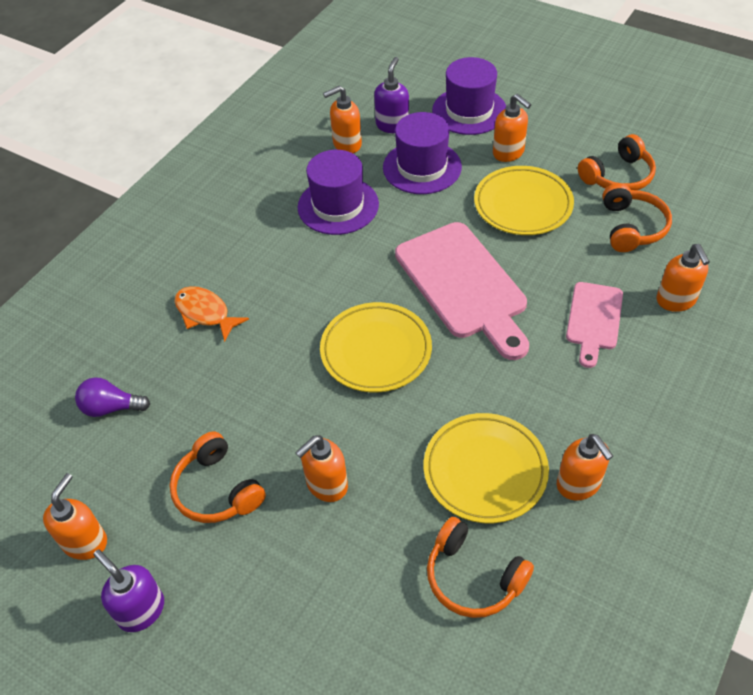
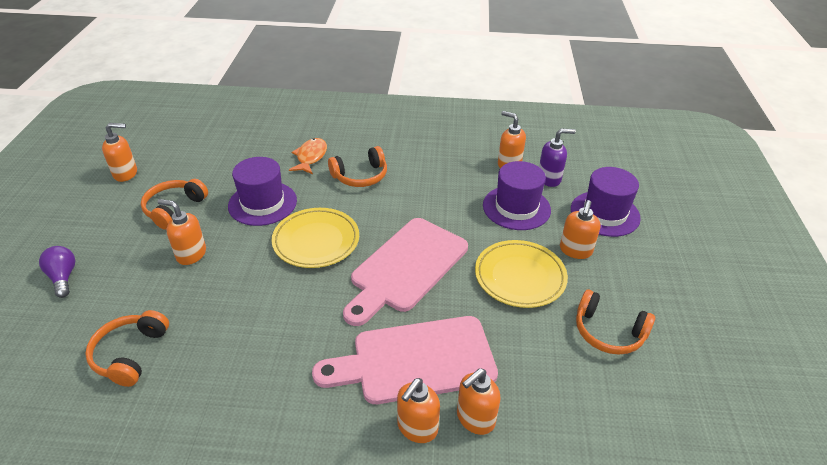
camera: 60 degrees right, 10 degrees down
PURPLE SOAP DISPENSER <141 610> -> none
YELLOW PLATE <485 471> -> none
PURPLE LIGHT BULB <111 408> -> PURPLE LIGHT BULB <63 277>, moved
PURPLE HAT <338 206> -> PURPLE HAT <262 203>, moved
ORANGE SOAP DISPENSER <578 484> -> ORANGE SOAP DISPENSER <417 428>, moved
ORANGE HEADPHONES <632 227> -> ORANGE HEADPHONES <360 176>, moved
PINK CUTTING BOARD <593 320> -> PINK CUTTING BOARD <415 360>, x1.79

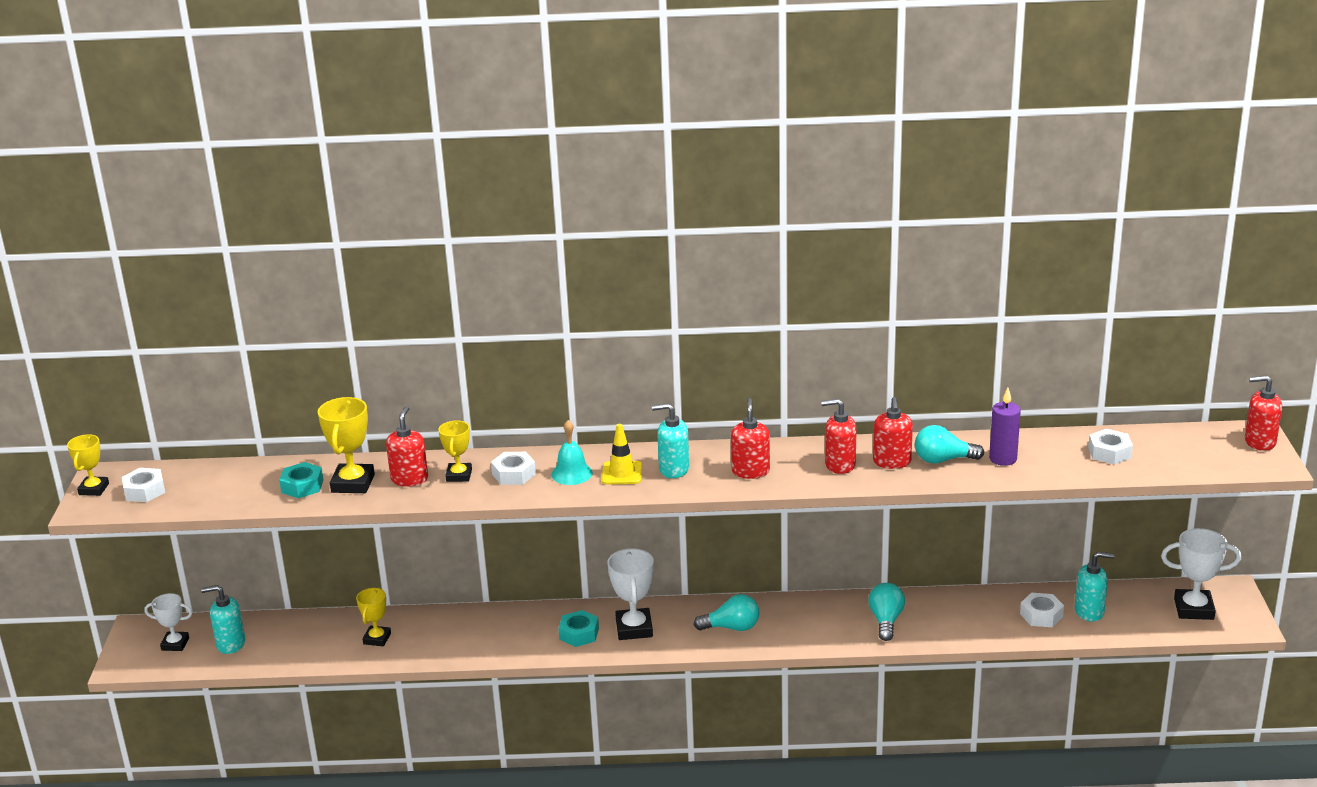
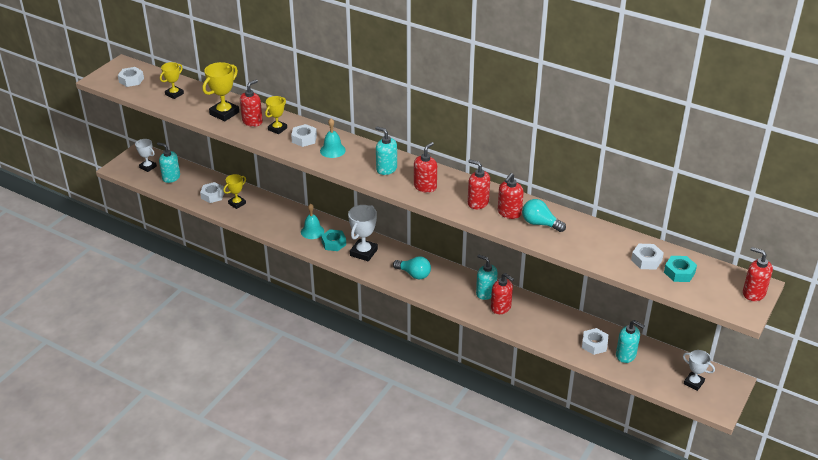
camera: 30 degrees right, 10 degrees up
YELLOW TRAFFIC CONE <622 473> -> none
PURPLE CANDLE <1003 459> -> none
none -> WHITE NUT <212 195>
none -> TURQUOISE BELL <312 231>
none -> TURQUOISE SOAP DISPENSER <485 293>
YELLOW TROPHY <94 489> -> YELLOW TROPHY <174 94>, moved
TURQUOISE NUT <302 486> -> TURQUOISE NUT <679 272>, moved
TURQUOISE LIGHT BULB <886 621> -> RED SOAP DISPENSER <501 307>
WHITE TROPHY <1193 609> -> WHITE TROPHY <693 383>, x0.64

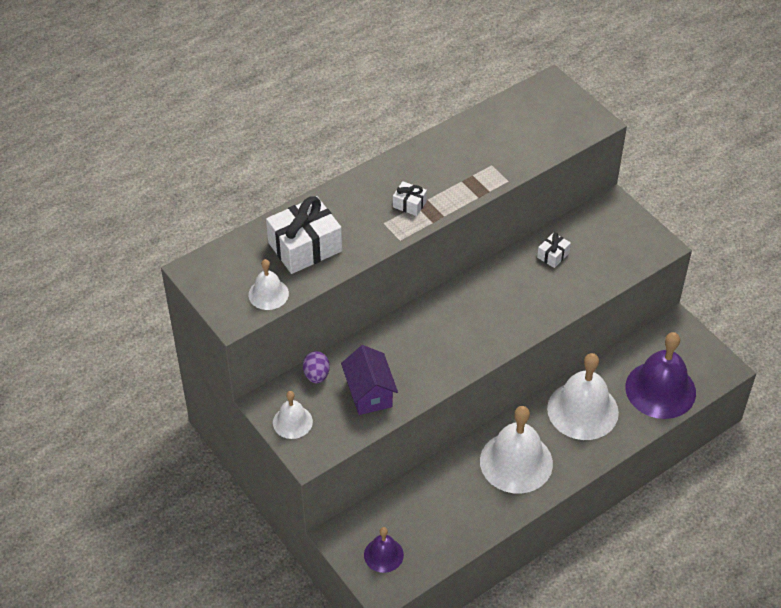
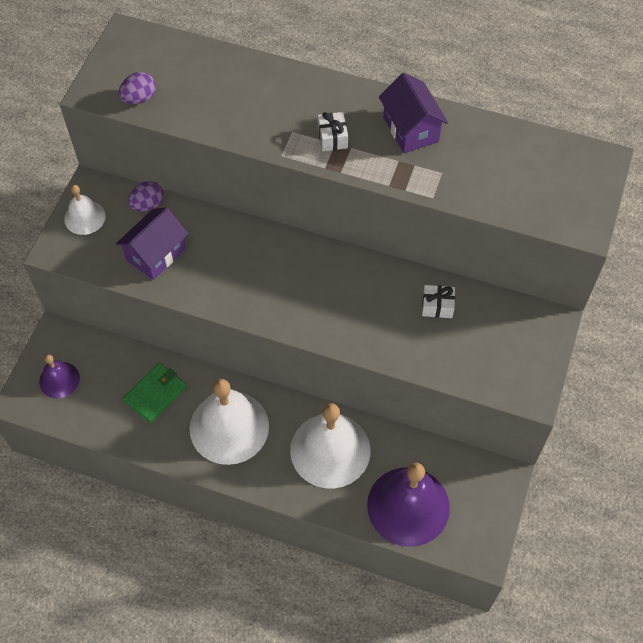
camera: 55 degrees right, 10 degrees up
WHITE GIFT <305 247> -> none
none -> GREEN WALLET <155 394>
none -> PURPLE HOUSE <410 129>
WHITE BELL <268 294> -> PURPLE EGG <139 98>

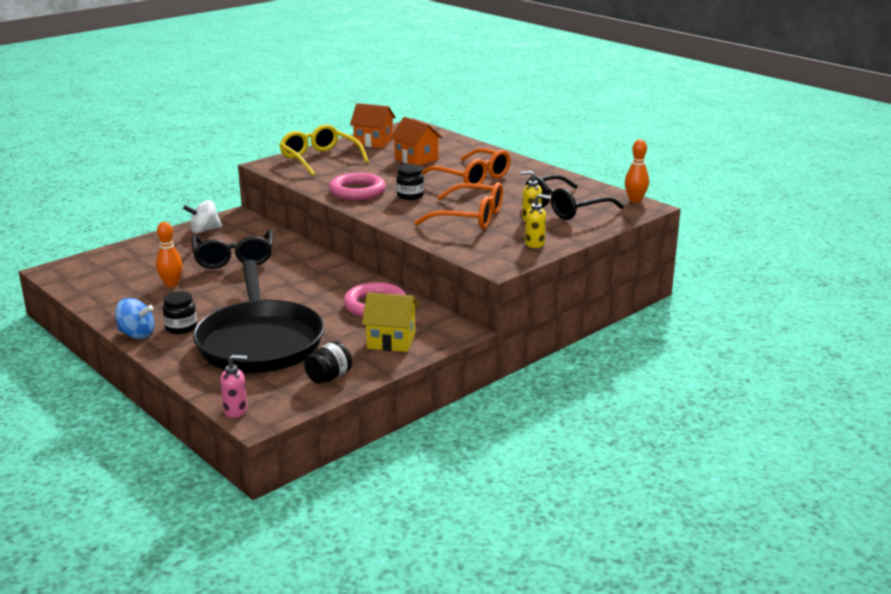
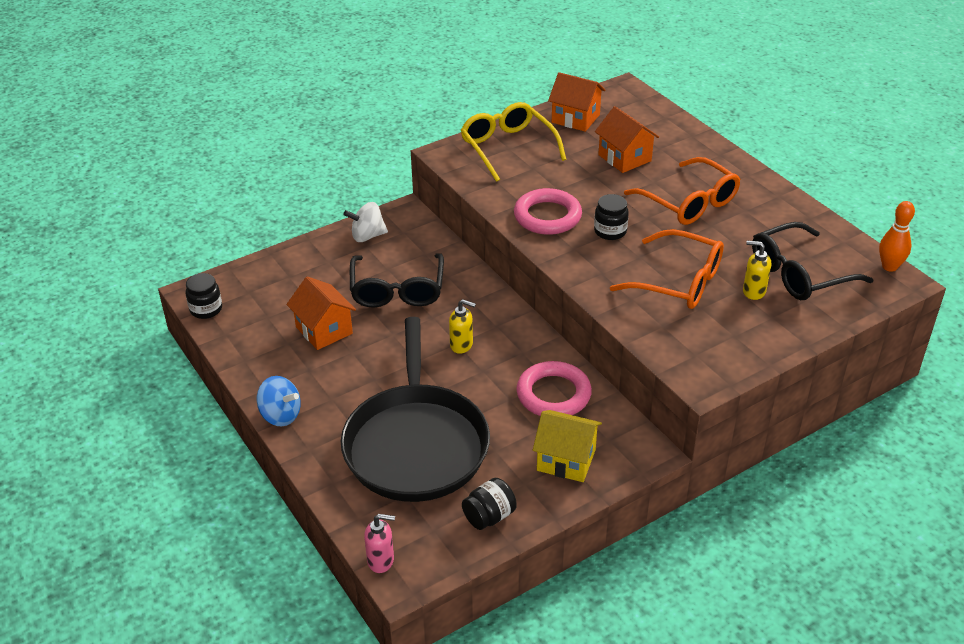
camera: 10 degrees right, 15 degrees up
BLACK JAR <181 328> -> BLACK JAR <206 309>, moved
YELLOW SOAP DISPENSER <535 244> -> YELLOW SOAP DISPENSER <461 345>, moved
ORANGE BOWLING PIN <171 284> -> ORANGE HOUSE <324 330>

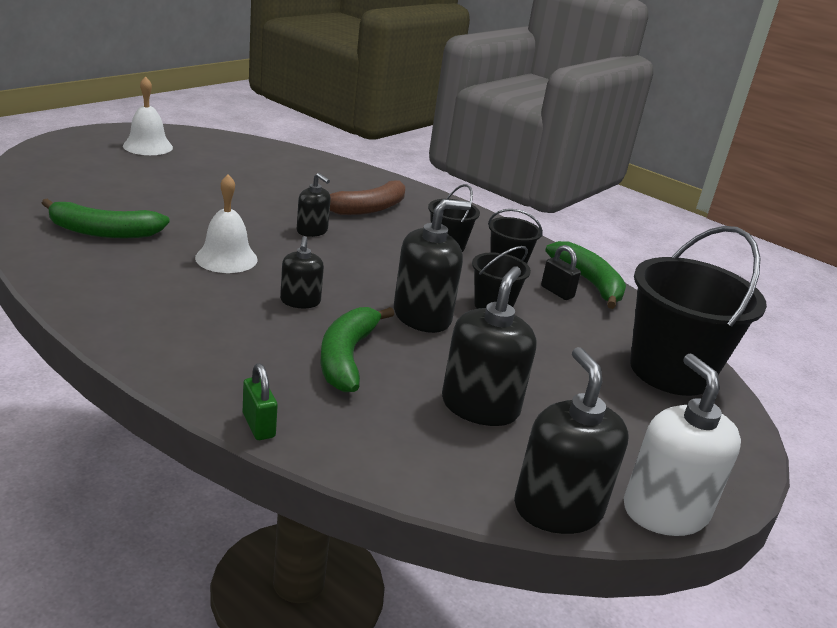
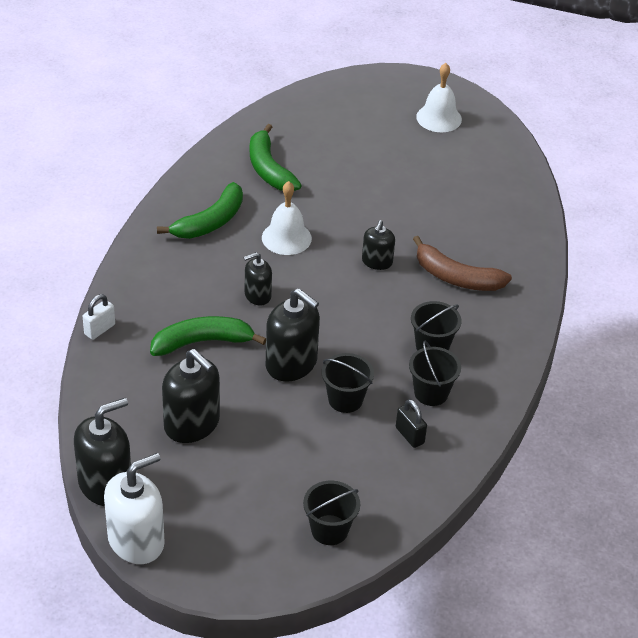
camera: 70 degrees right, 15 degrees up
GREEN BANANA <589 282> -> GREEN BANANA <210 222>, moved
GREEN PADLOCK <258 425> -> WHITE PADLOCK <99 329>
BLACK SOAP DISPENSER <480 406> -> BLACK SOAP DISPENSER <192 424>, 45 degrees clockwise
BLACK PADLOCK <557 292> -> BLACK PADLOCK <409 435>, 60 degrees counterclockwise
BLACK BUCKET <670 371> -> BLACK BUCKET <329 530>, x0.51

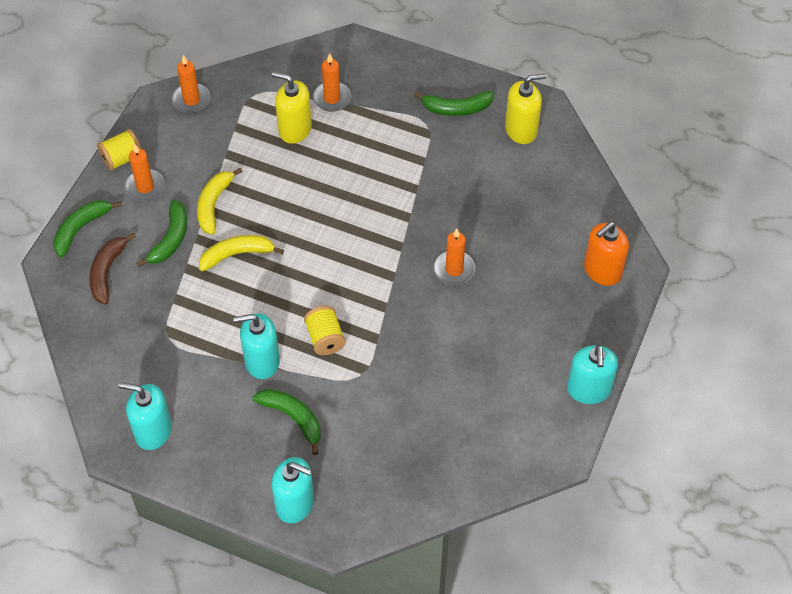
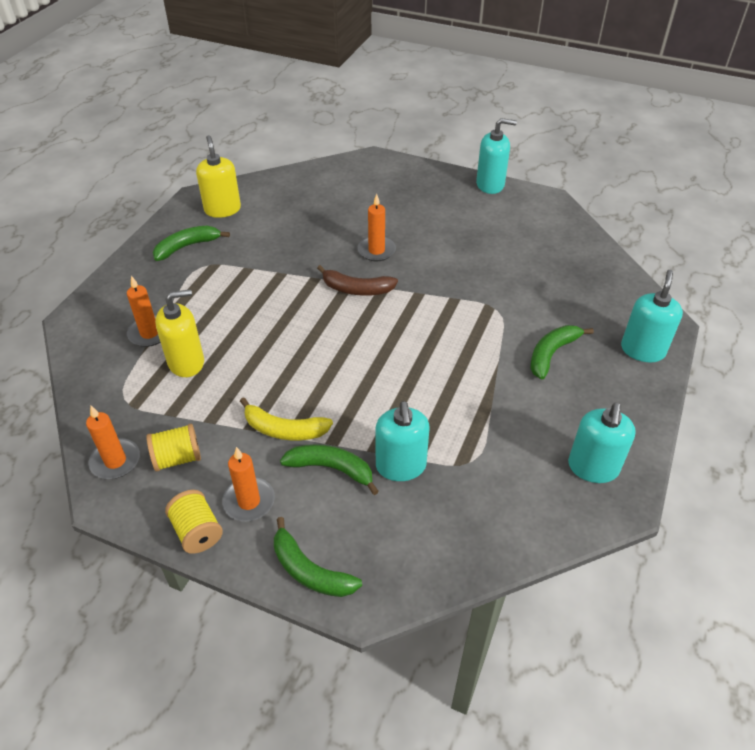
camera: 90 degrees left, 10 degrees down
YELLOW BANANA <237 254> -> none
ORANGE SOAP DISPENSER <602 270> -> none
BROWN BANANA <107 272> -> BROWN BANANA <356 289>, moved
TURQUOISE SOAP DISPENSER <262 361> -> TURQUOISE SOAP DISPENSER <401 466>, moved
YELLOW SPOOL <325 338> -> YELLOW SPOOL <177 458>, moved
YELLOW SOAP DISPENSER <295 129> -> YELLOW SOAP DISPENSER <186 362>, 135 degrees counterclockwise
GREEN BANANA <456 108> -> GREEN BANANA <187 247>, 120 degrees counterclockwise

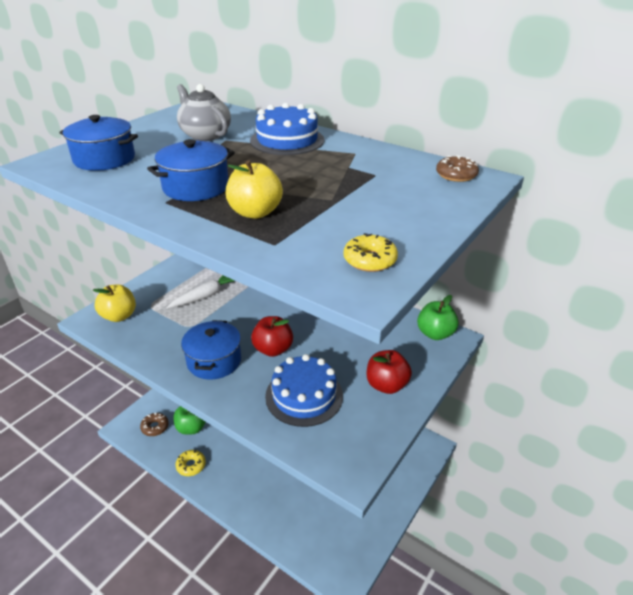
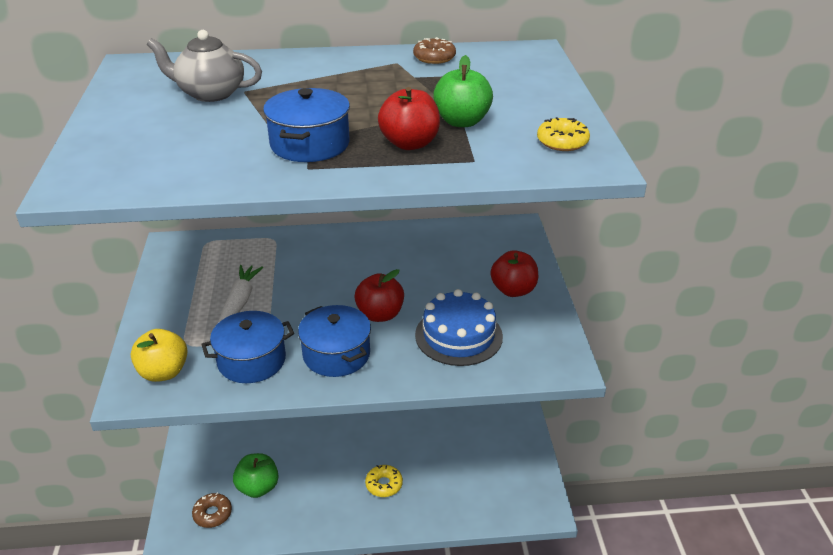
camera: 40 degrees left, 0 degrees up
BLUE CAKE <287 140> -> none
BLUE POT <104 159> -> BLUE POT <251 360>, moved
YELLOW DONUT <191 465> -> YELLOW DONUT <384 484>, moved
GREEN APPLE <435 334> -> GREEN APPLE <462 122>, moved
BROWN DONUT <456 175> -> BROWN DONUT <434 57>, moved
YELLOW APPLE <255 212> -> RED APPLE <410 144>

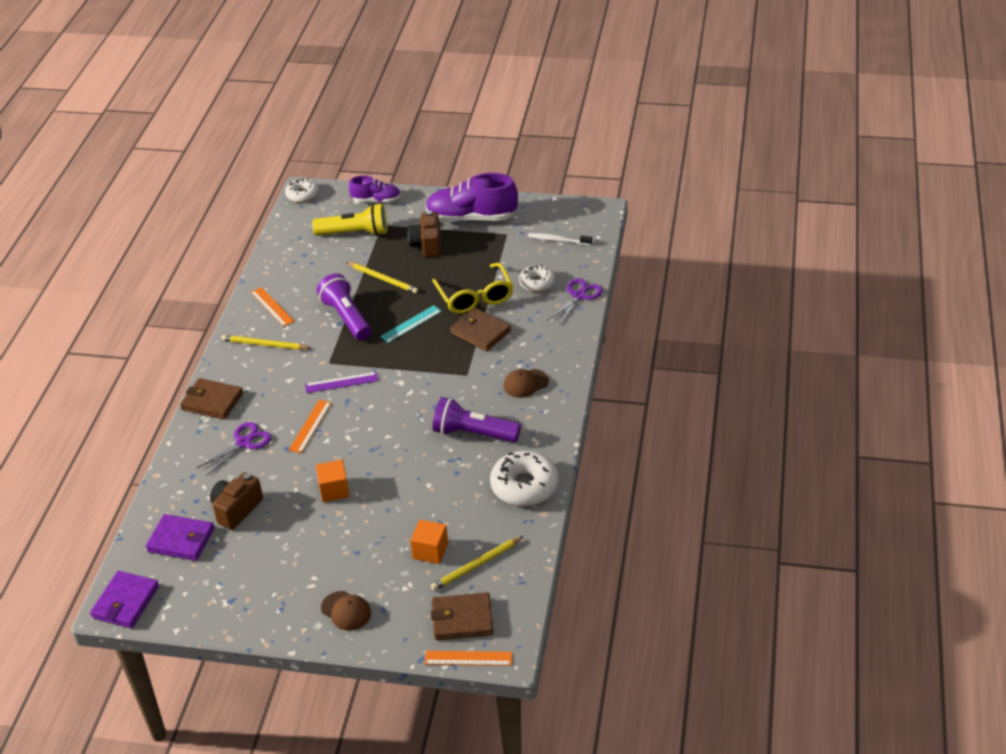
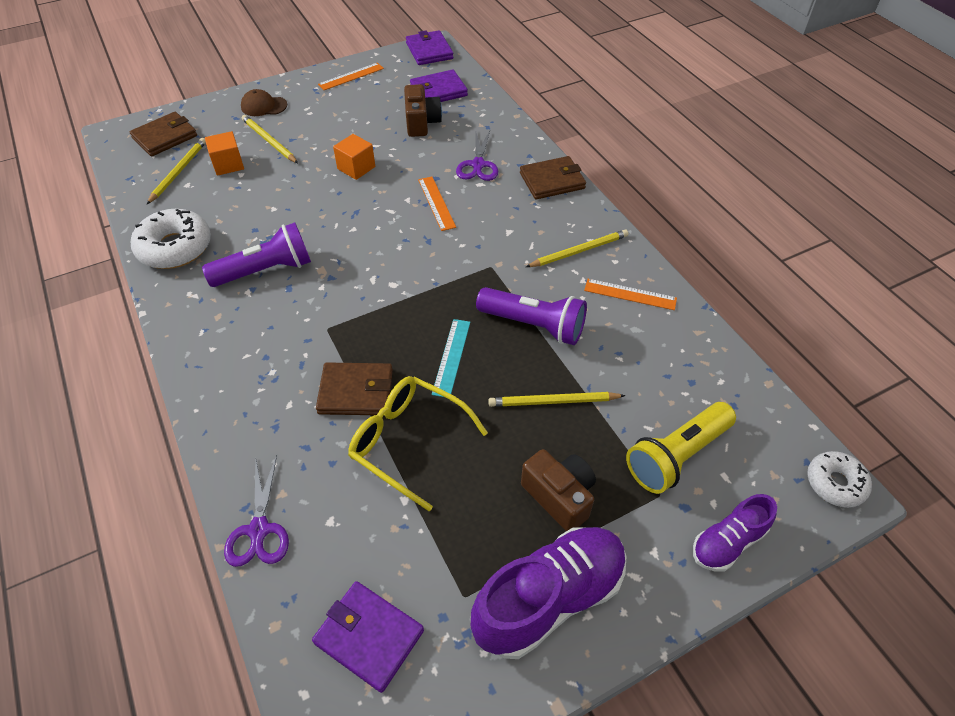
camera: 140 degrees right, 10 degrees up
PURPLE RULER <341 382> -> none
BROWN CAP <525 383> -> none
WHITE DONUT <537 283> -> none
none -> YELLOW PENCIL <269 141>
ORANGE RULER <468 658> -> ORANGE RULER <351 76>, moved
WHITE TOOTHBRUSH <558 240> -> PURPLE WALLET <369 637>

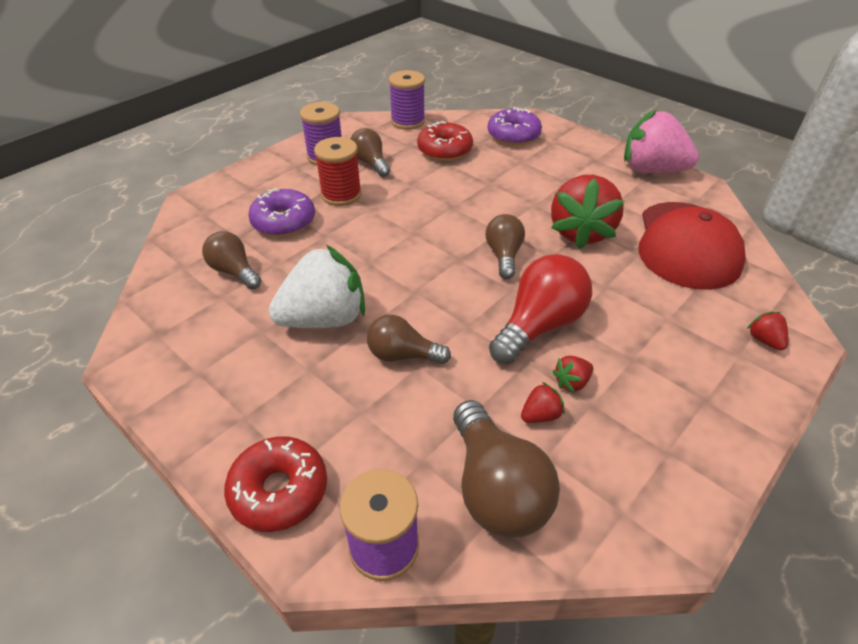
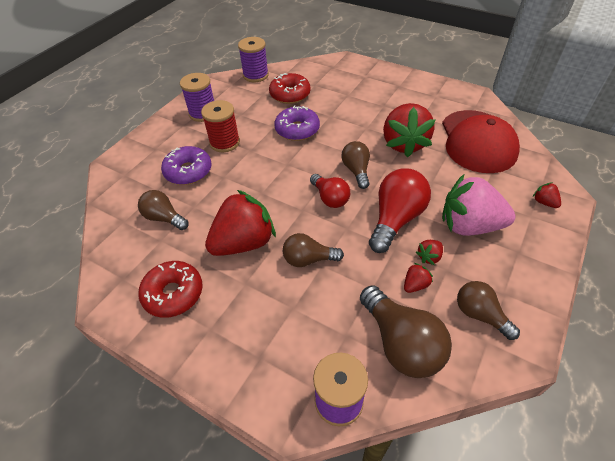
camera: 10 degrees left, 5 degrees up
none -> RED LIGHT BULB <330 198>
RED DONUT <279 490> -> RED DONUT <173 294>, moved
BROWN LIGHT BULB <370 163> -> BROWN LIGHT BULB <480 315>, moved
PURPLE DONUT <513 135> -> PURPLE DONUT <297 130>, moved
PINK STRAWBERRY <651 170> -> PINK STRAWBERRY <469 225>, moved
WHITE STRAWBERRY <324 319> -> RED STRAWBERRY <244 242>

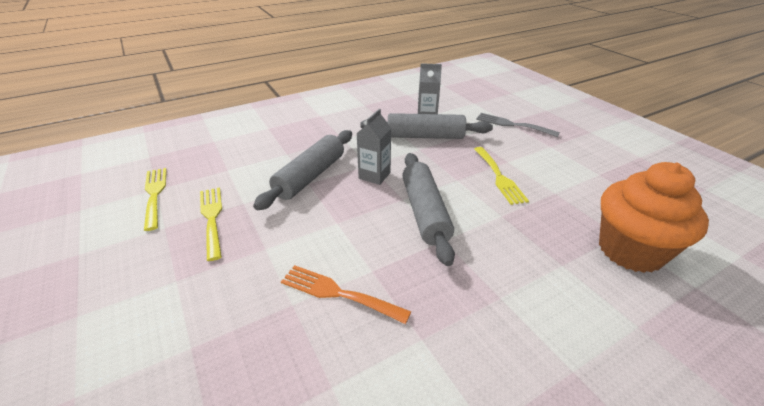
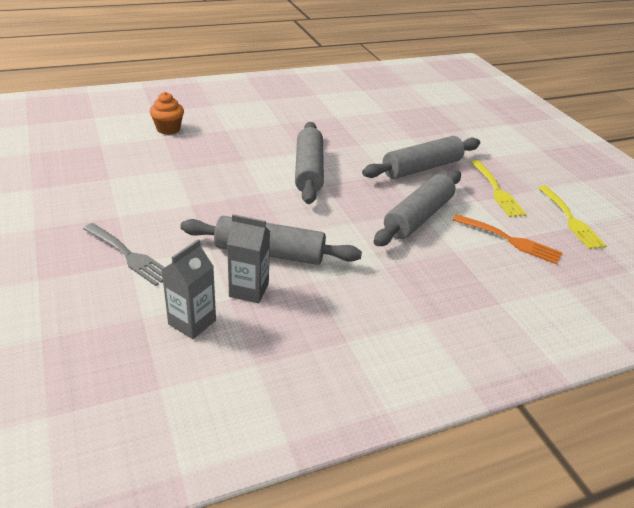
camera: 175 degrees left, 0 degrees up
YELLOW FORK <499 177> -> none
none -> GREY ROLLING PIN <421 168>
ORANGE FORK <338 293> -> ORANGE FORK <510 240>, moved
GREY CARTON <374 175> -> GREY CARTON <192 322>, moved
ORANGE CUPCAKE <630 250> -> ORANGE CUPCAKE <168 129>, x0.51

